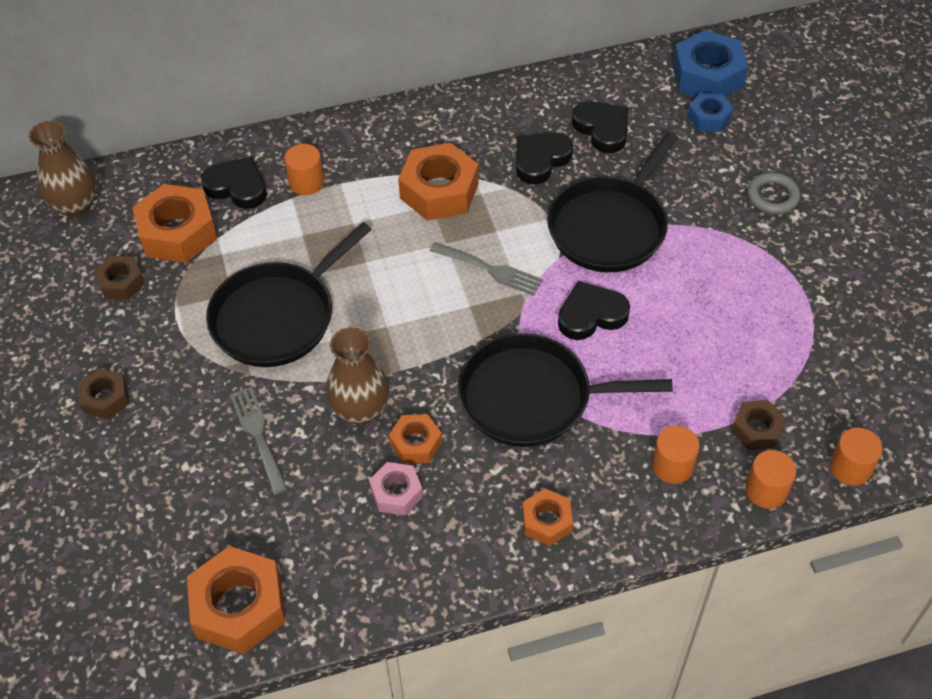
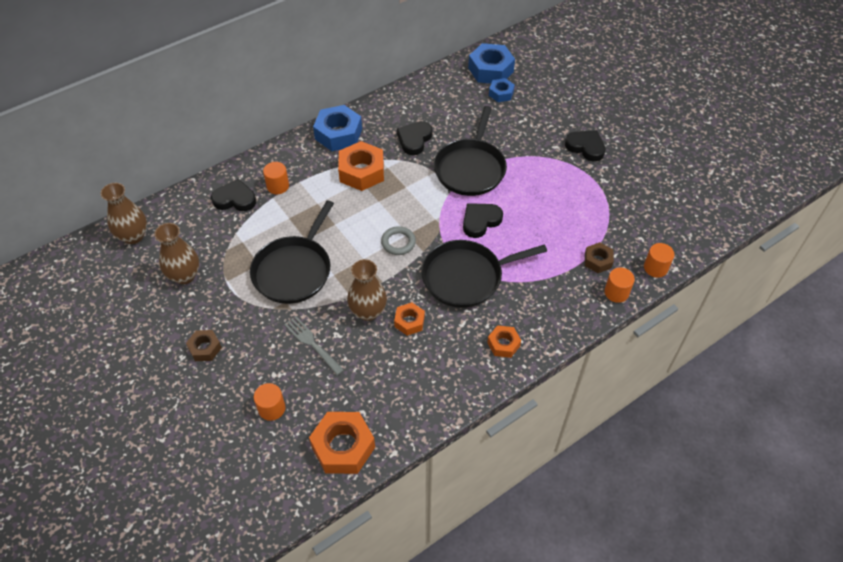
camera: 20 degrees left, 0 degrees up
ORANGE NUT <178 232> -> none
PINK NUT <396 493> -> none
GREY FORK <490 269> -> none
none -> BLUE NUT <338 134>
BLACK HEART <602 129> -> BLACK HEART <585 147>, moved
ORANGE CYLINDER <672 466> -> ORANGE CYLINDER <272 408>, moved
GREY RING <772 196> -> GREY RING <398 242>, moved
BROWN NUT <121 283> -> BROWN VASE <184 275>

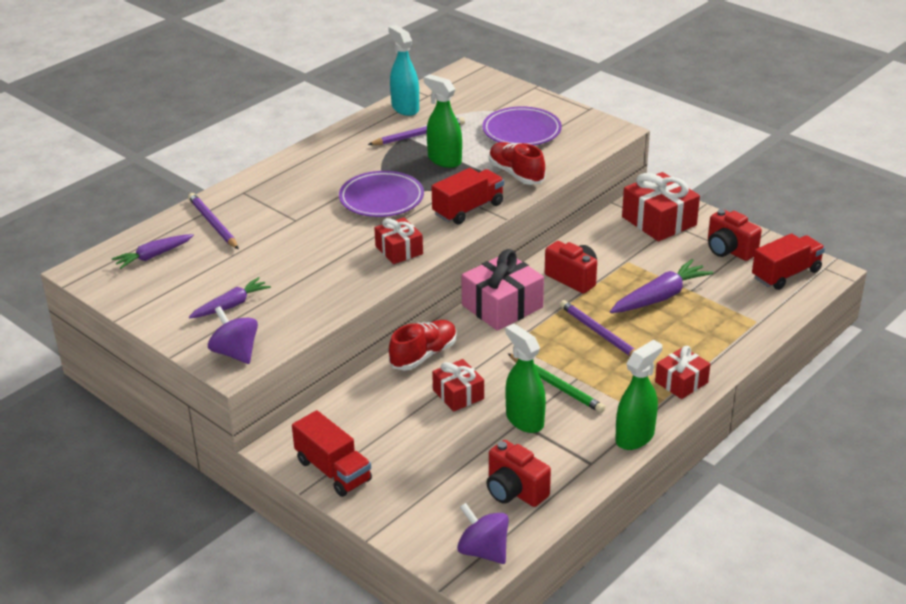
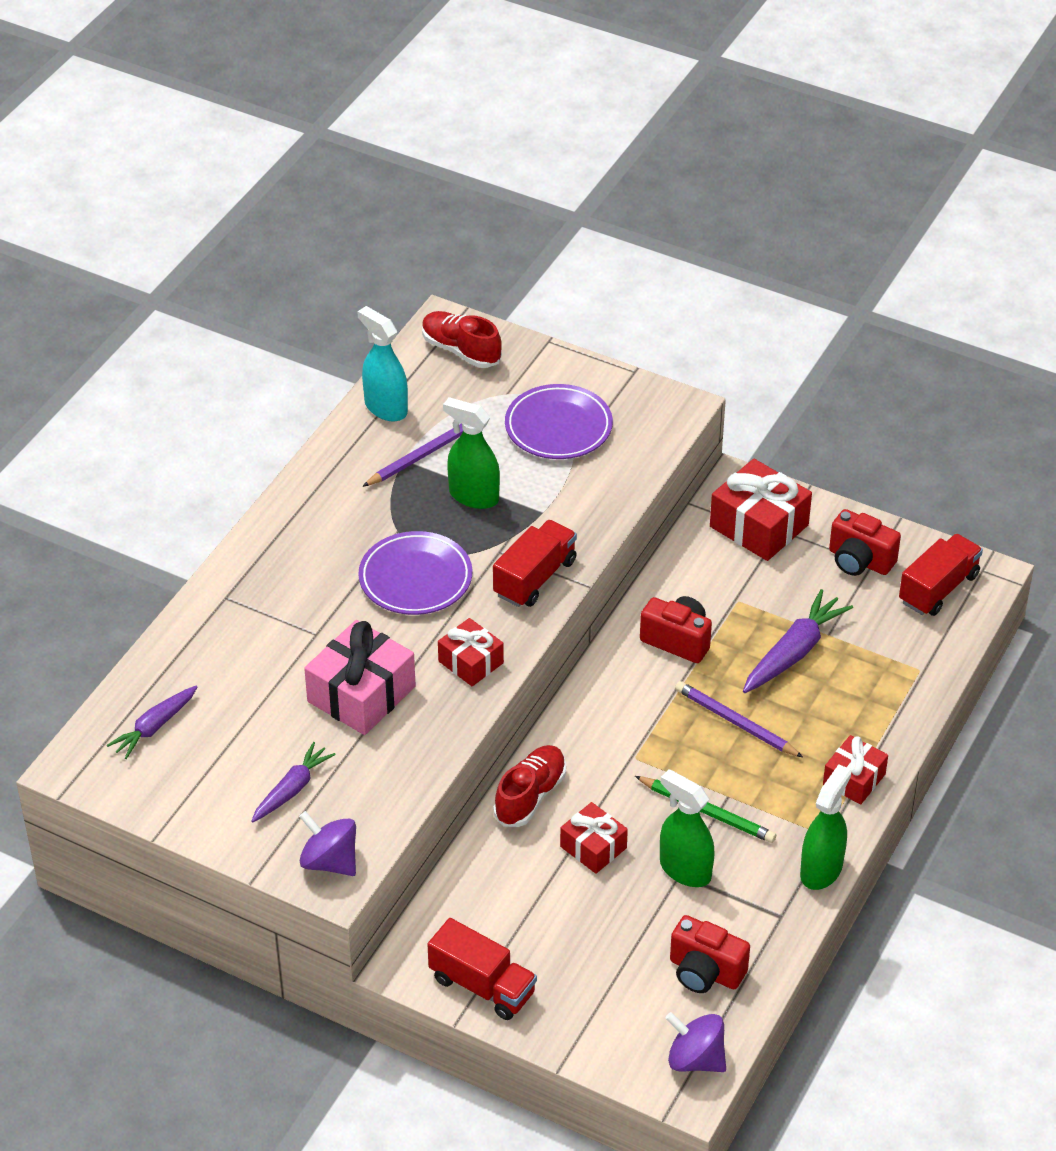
camera: 15 degrees left, 10 degrees up
PURPLE PENCIL <213 224> -> none
PINK GIFT <502 306> -> PINK GIFT <361 694>, moved
RED SHOE <516 174> -> RED SHOE <461 350>, moved

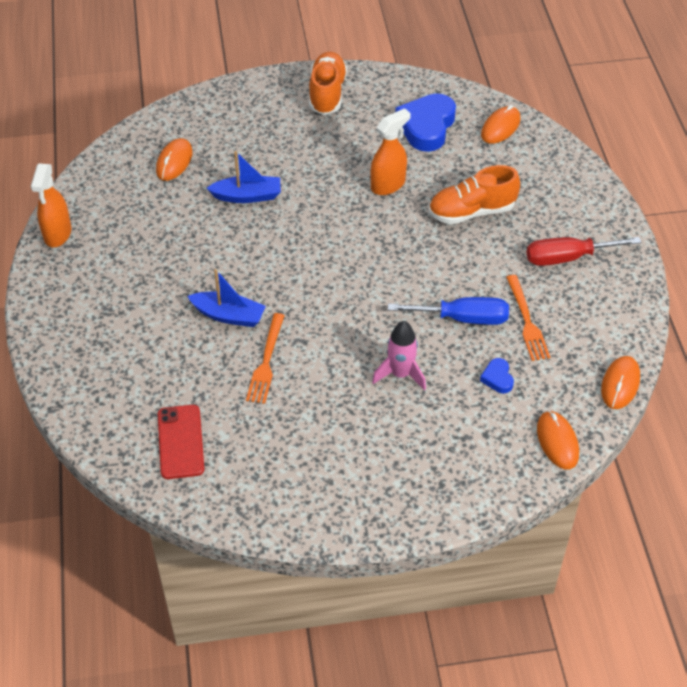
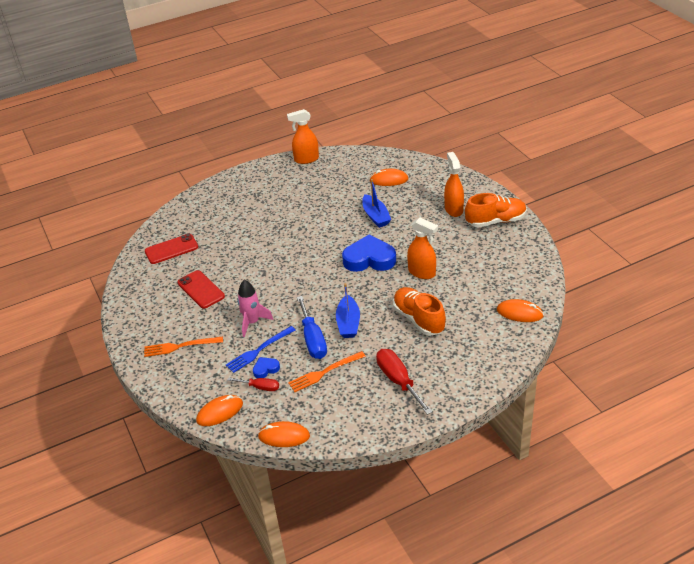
camera: 75 degrees right, 10 degrees down
none -> RED PHONE <201 289>
none -> BLUE FORK <259 350>
none -> RED SCREWDRIVER <260 387>
none -> ORANGE SPRAY BOTTLE <453 209>
BLUE BOAT <229 315> -> BLUE BOAT <348 323>, moved
ORANGE FORK <266 361> -> ORANGE FORK <180 346>, moved
BLUE HEART <426 126> -> BLUE HEART <369 259>, moved

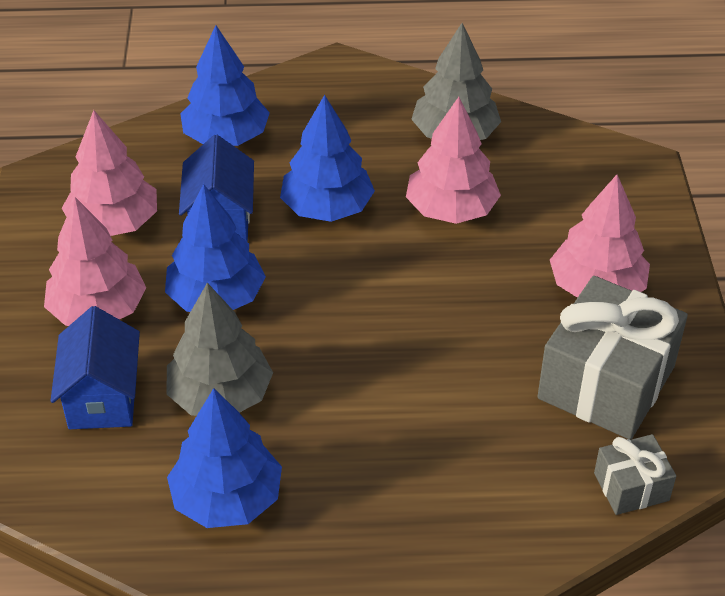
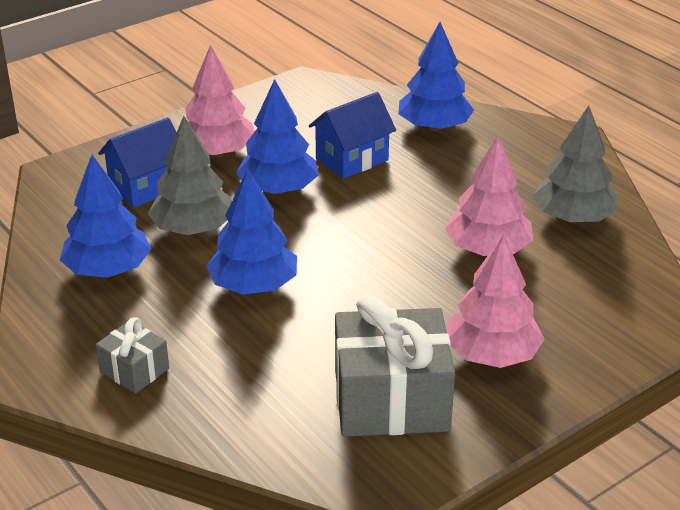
camera: 55 degrees right, 10 degrees down
PINK TREE <114 223> -> none
BLUE TREE <327 208> -> BLUE TREE <253 286>, moved
GREY GIFT <631 487> -> GREY GIFT <134 370>, moved

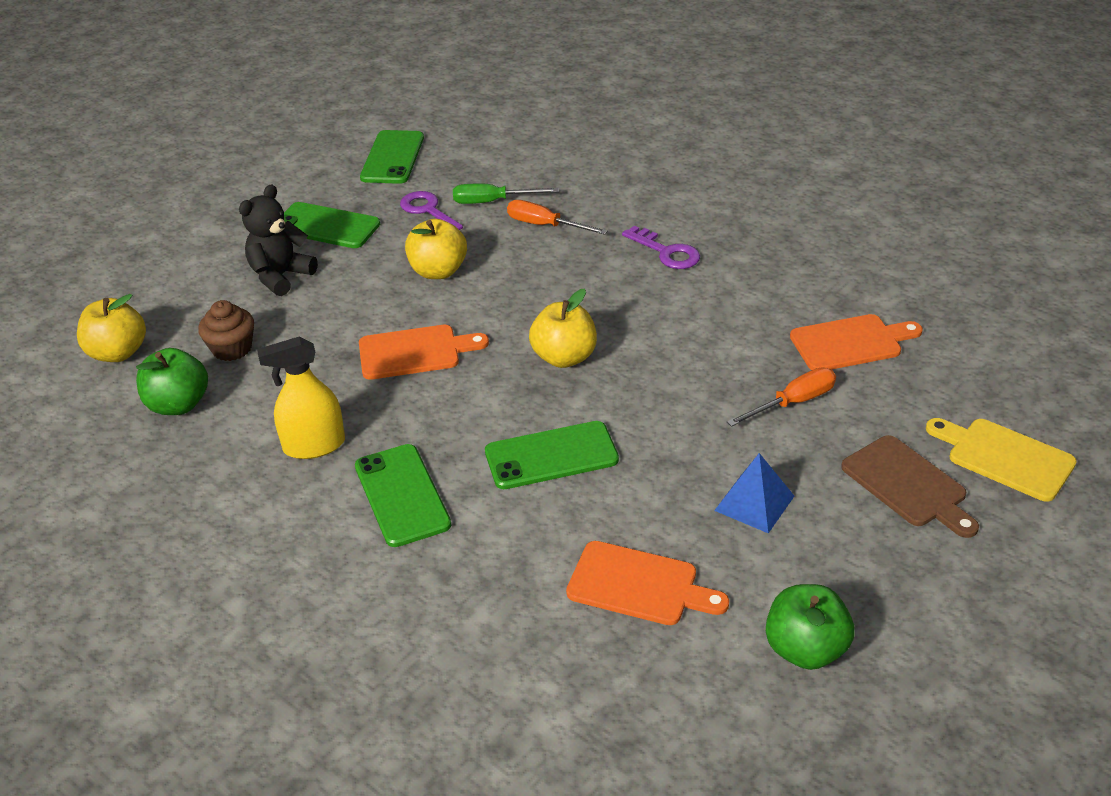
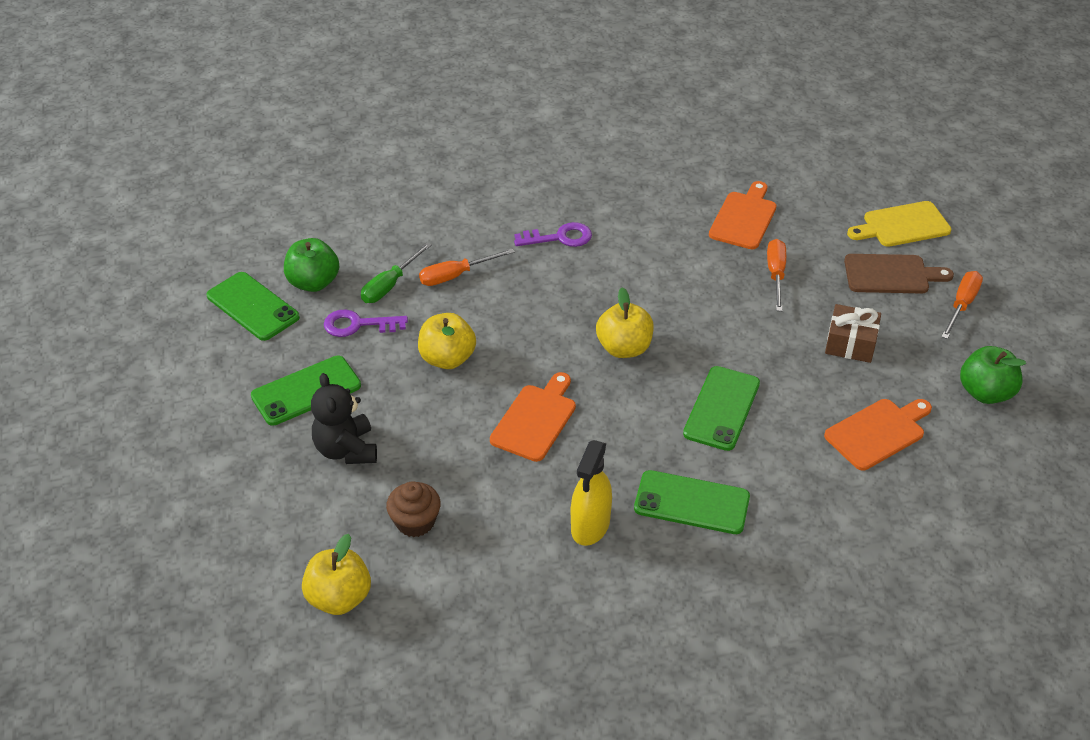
camera: 55 degrees left, 5 degrees up
none -> ORANGE SCREWDRIVER <962 305>
GREEN APPLE <178 405> -> GREEN APPLE <313 283>, moved
BLUE PYRAMID <754 503> -> BROWN GIFT <850 343>

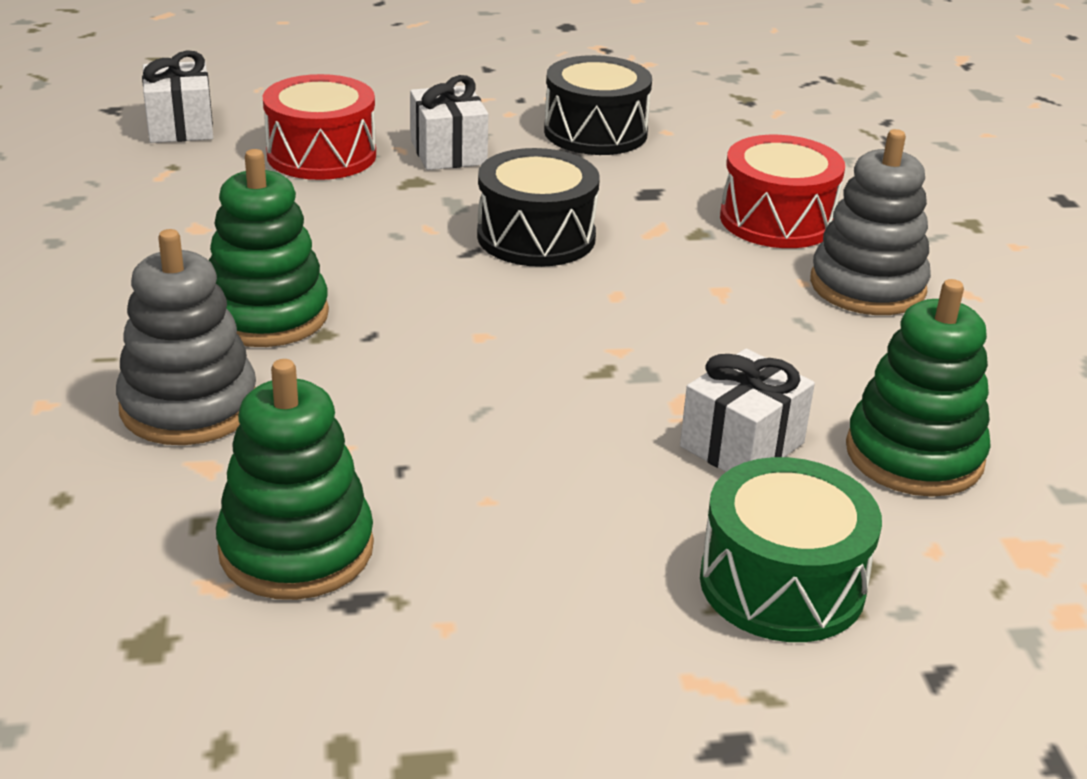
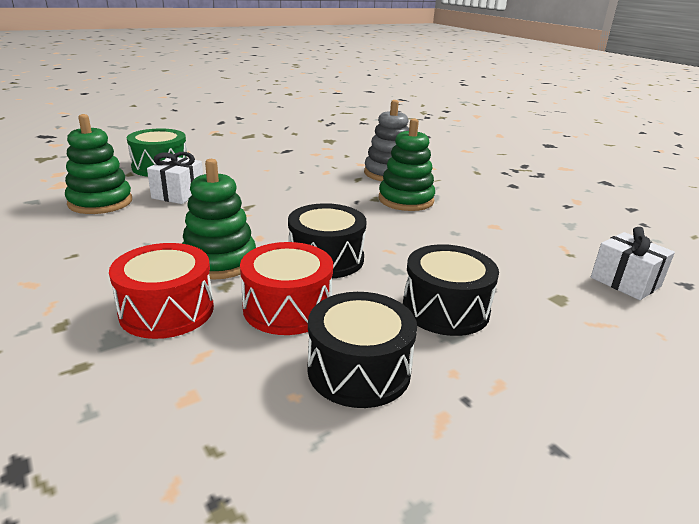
camera: 155 degrees right, 5 degrees down
GREY STACKING TOY <867 286> -> none
GREEN STACKING TOY <296 549> -> GREEN STACKING TOY <219 261>, moved
RED DRUM <321 155> -> RED DRUM <287 308>, moved
WHITE GIFT <448 152> -> BLACK DRUM <445 309>

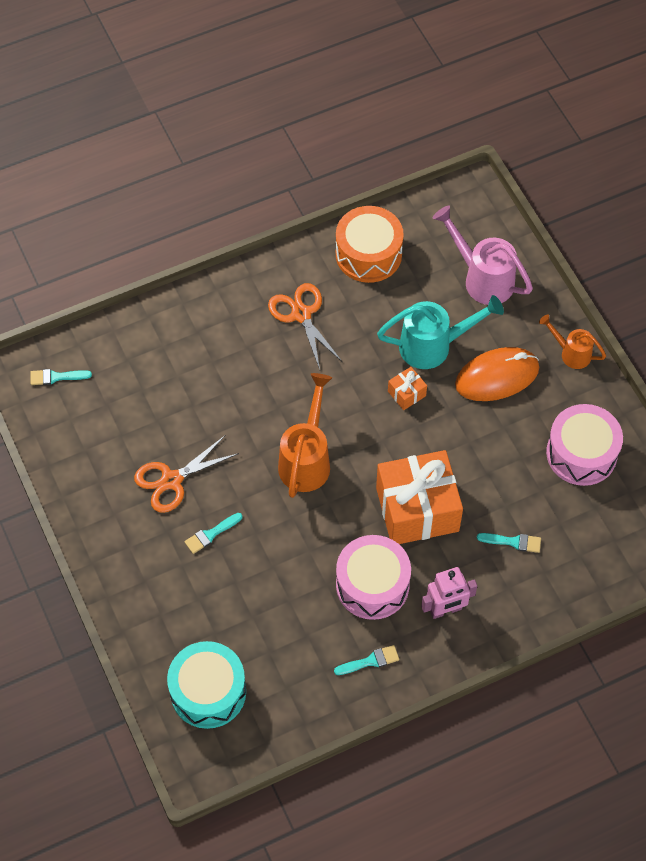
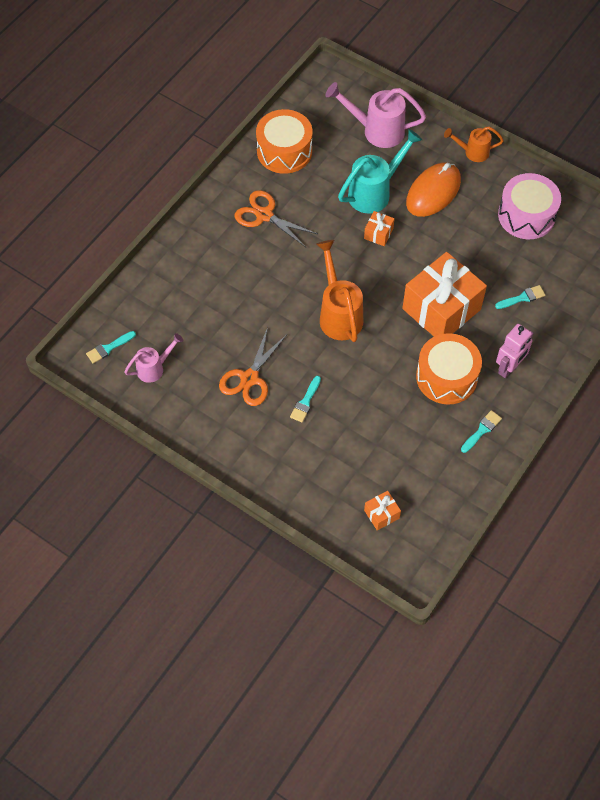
camera: 30 degrees left, 0 degrees up
none -> PINK WATERING CAN <154 368>
TURQUOISE DRUM <208 692> -> ORANGE GIFT <381 514>
PINK DRUM <372 585> -> ORANGE DRUM <446 377>

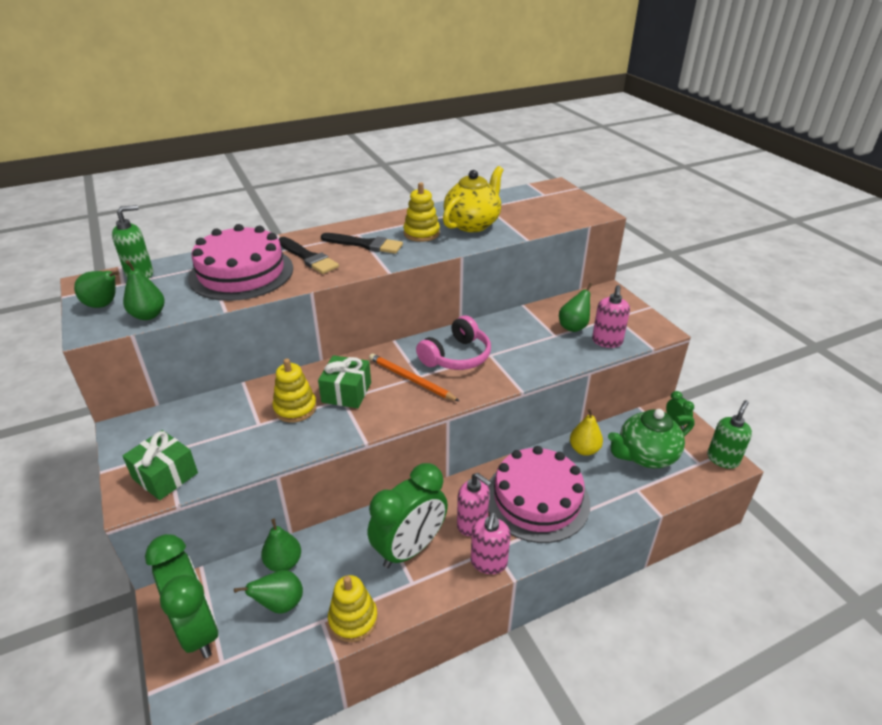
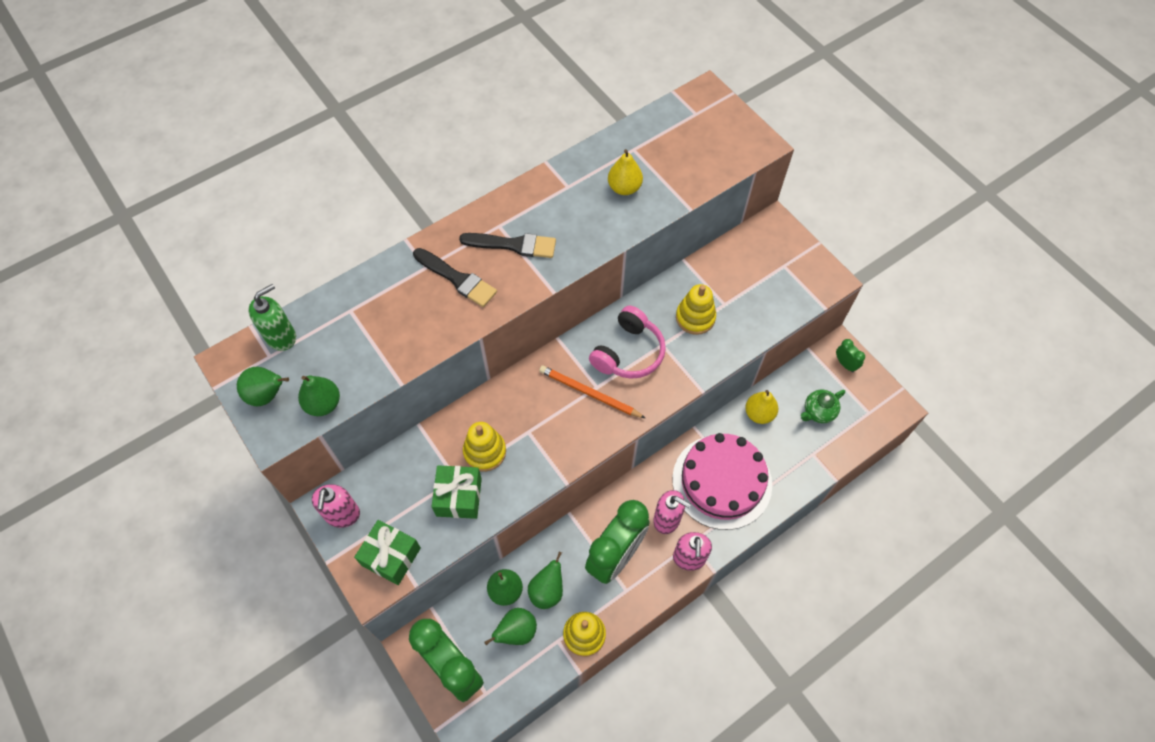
camera: 10 degrees left, 25 degrees up
PINK CAKE <241 273> -> none
GREEN SOAP DISPENSER <722 459> -> none
GREEN GIFT <346 392> -> GREEN GIFT <459 497>, moved
YELLOW STACKING TOY <421 233> -> YELLOW STACKING TOY <695 317>, moved
GREEN PEAR <573 327> -> GREEN PEAR <547 591>, moved
PINK SOAP DISPENSER <607 341> -> PINK SOAP DISPENSER <342 515>, moved
YELLOW TEAPOT <472 224> -> YELLOW PEAR <624 188>
GREEN TEAPOT <645 456> -> GREEN TEAPOT <818 412>, x0.57

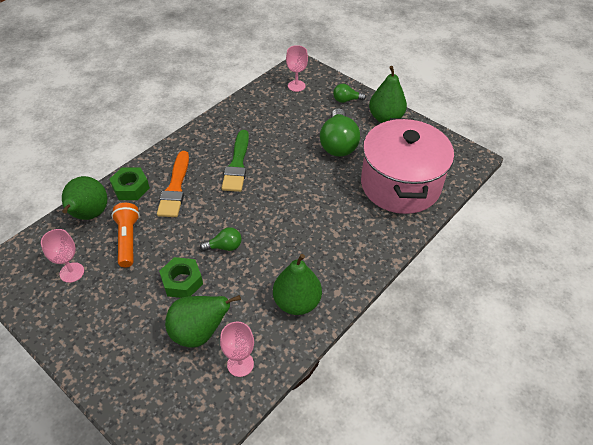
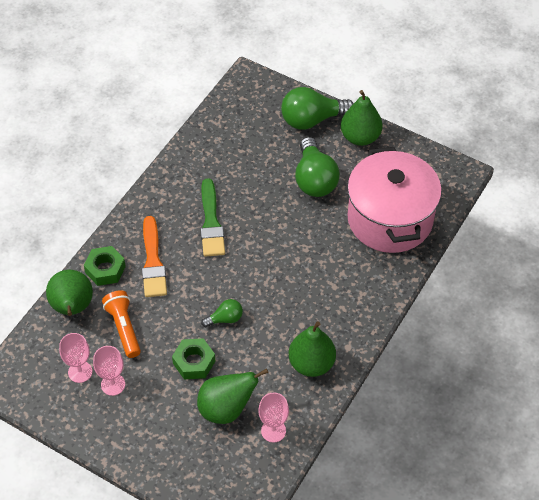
camera: 10 degrees left, 5 degrees up
PINK GOBLET <296 86> -> PINK GOBLET <113 384>, moved
GREEN LIGHT BULB <346 100> -> GREEN LIGHT BULB <312 120>, x1.96

